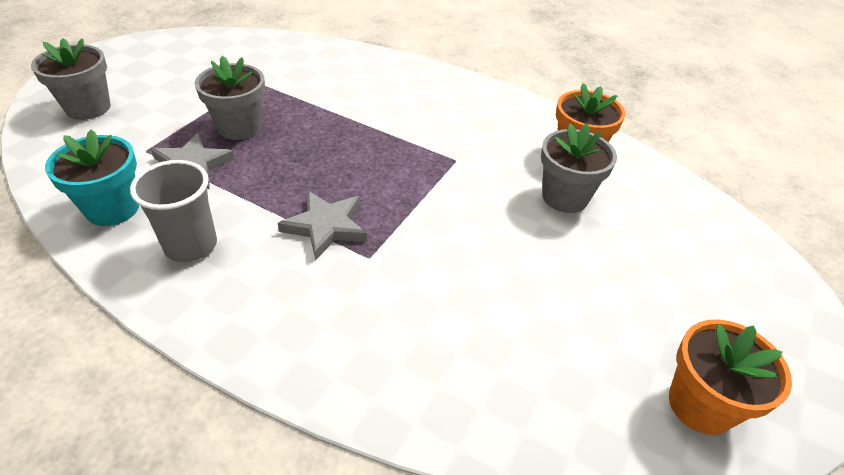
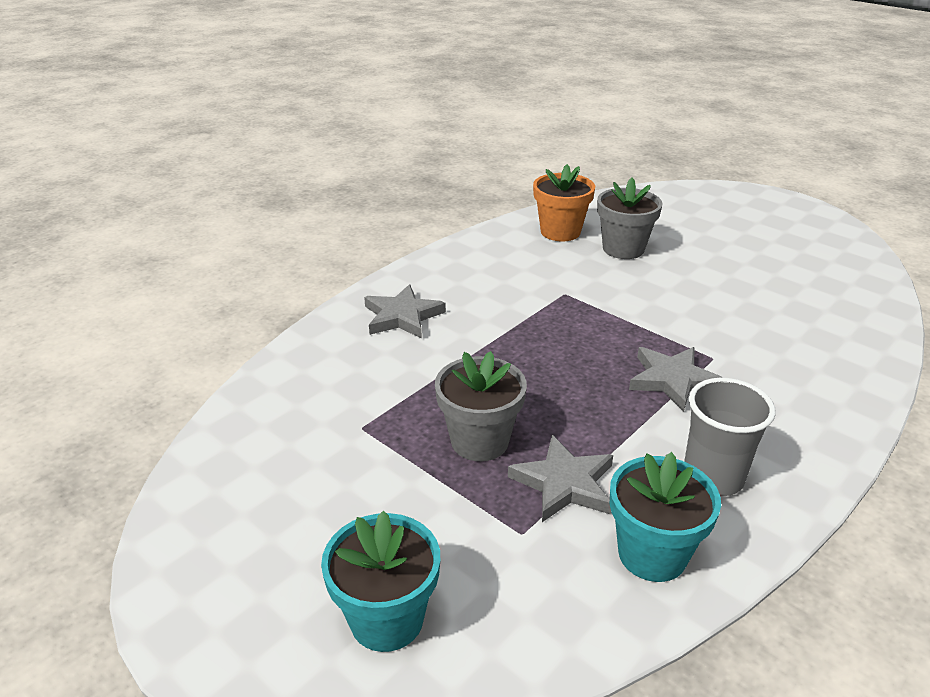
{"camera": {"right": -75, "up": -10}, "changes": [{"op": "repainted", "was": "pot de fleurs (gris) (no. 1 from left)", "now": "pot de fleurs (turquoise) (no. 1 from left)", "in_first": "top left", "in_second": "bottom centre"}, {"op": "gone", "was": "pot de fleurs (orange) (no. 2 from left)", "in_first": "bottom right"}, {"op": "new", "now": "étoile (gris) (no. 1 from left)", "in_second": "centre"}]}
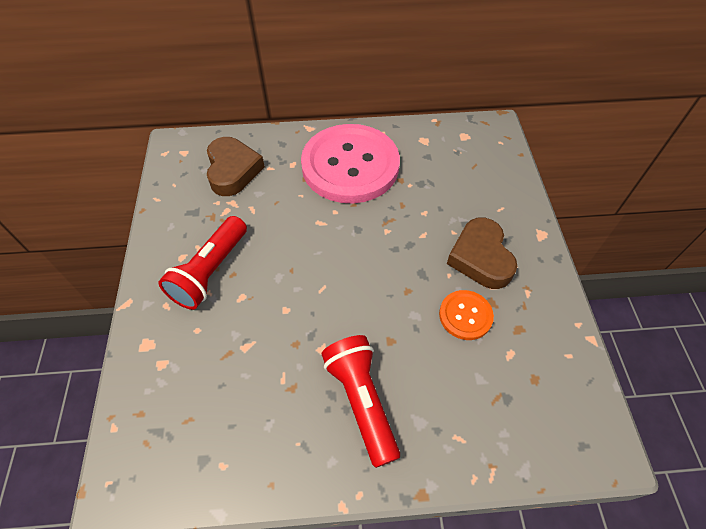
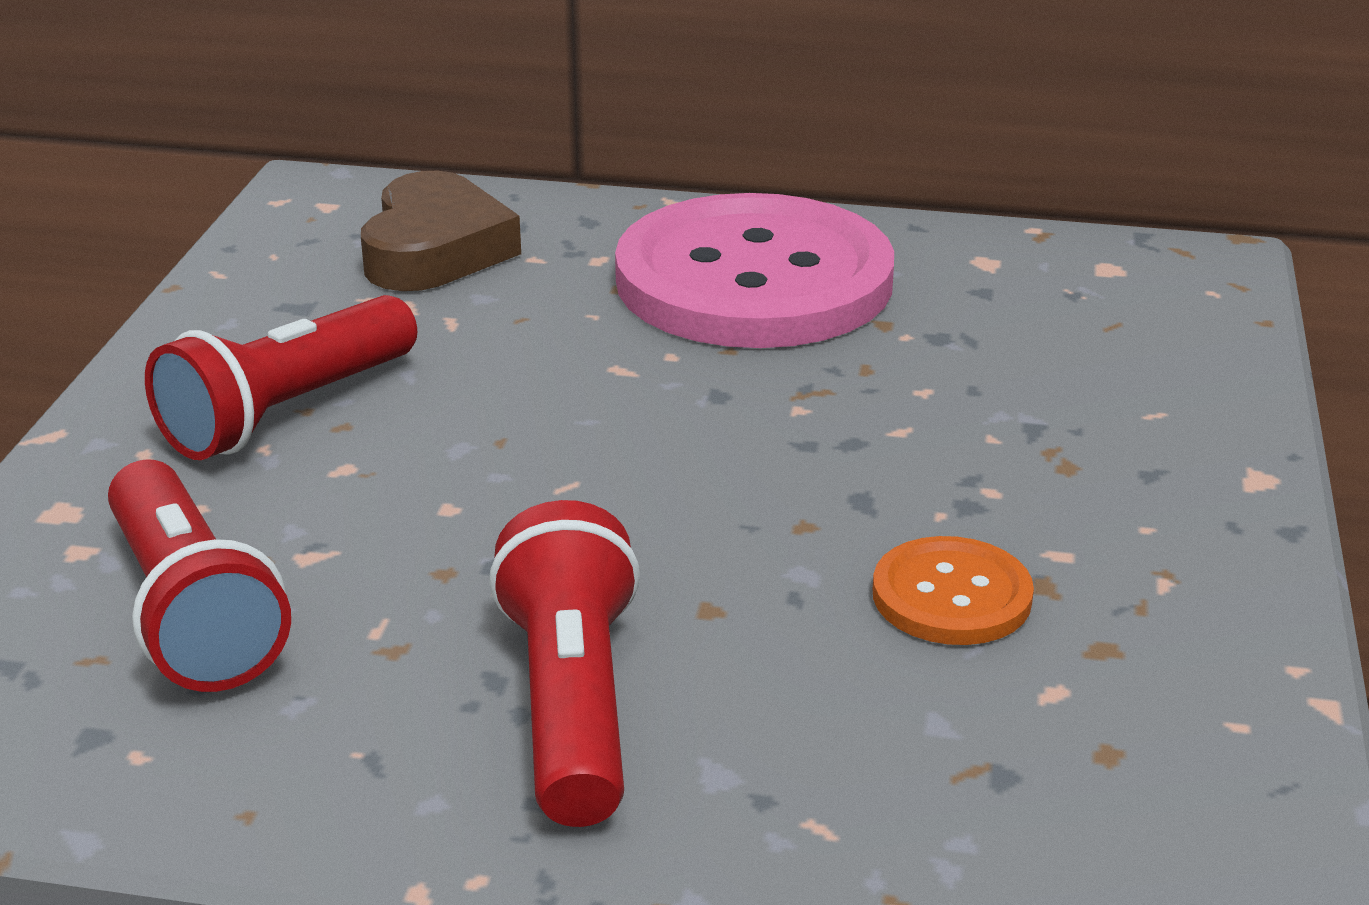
{"camera": {"right": 15, "up": -25}, "changes": [{"op": "gone", "was": "cœur (marron) (no. 2 from left)", "in_first": "middle right"}, {"op": "new", "now": "lampe de poche (rouge) (no. 1 from left)", "in_second": "middle left"}]}
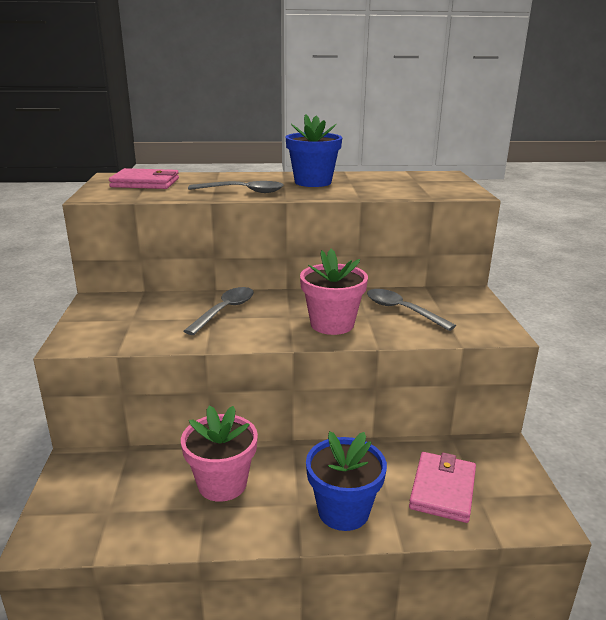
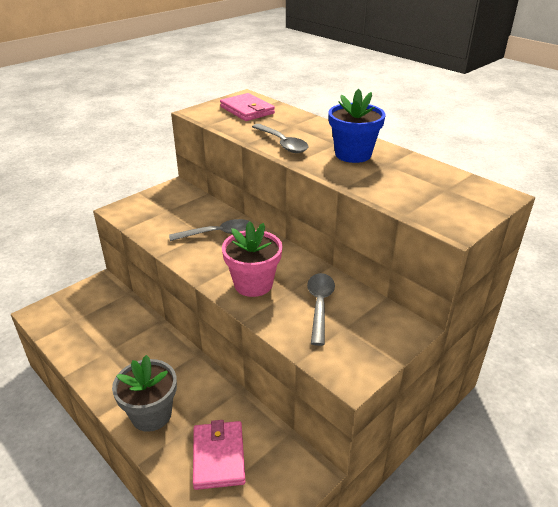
{"camera": {"right": 50, "up": 10}, "changes": [{"op": "gone", "was": "pot de fleurs (rose) (no. 1 from left)", "in_first": "bottom centre"}, {"op": "repainted", "was": "pot de fleurs (bleu) (no. 2 from left)", "now": "pot de fleurs (gris)", "in_first": "bottom centre", "in_second": "bottom left"}, {"op": "rotated", "was": "portefeuille (rose) (no. 2 from left in the first image)", "in_first": "bottom right", "in_second": "bottom centre", "clockwise": -75}]}
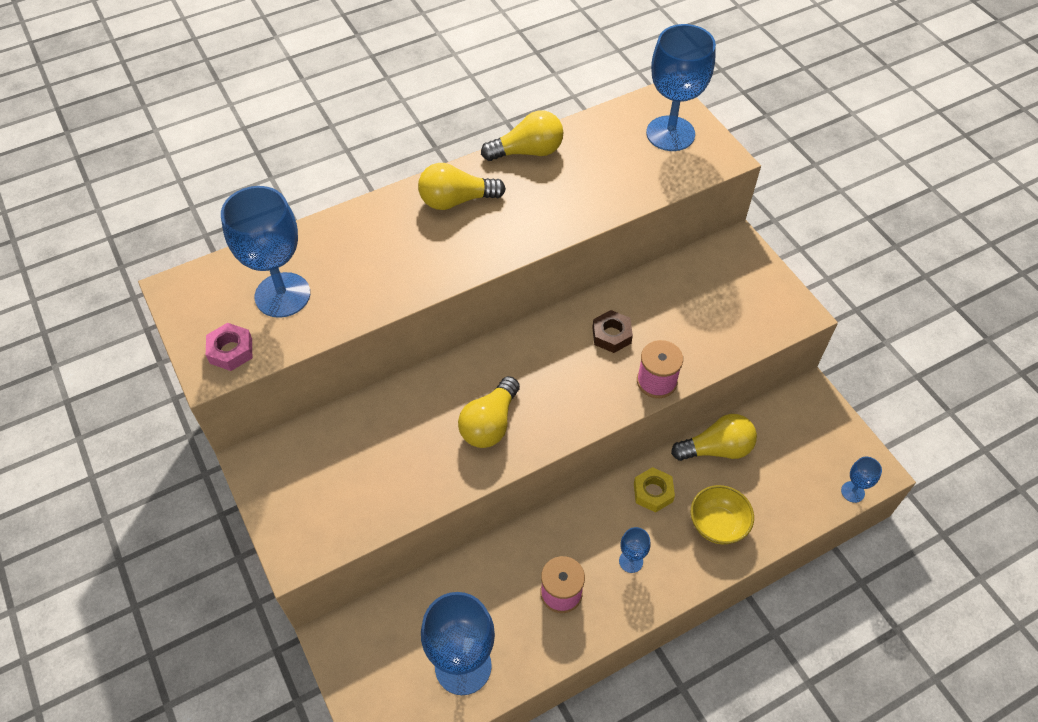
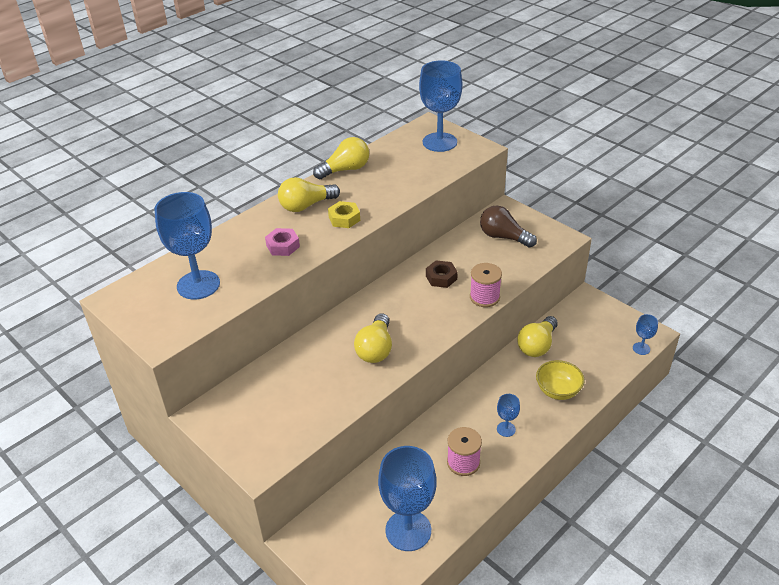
{"camera": {"right": -15, "up": -15}, "changes": [{"op": "shifted", "was": "écrou (rose)", "in_first": "middle left", "in_second": "centre"}, {"op": "shifted", "was": "écrou (jaune)", "in_first": "bottom centre", "in_second": "centre"}, {"op": "rotated", "was": "ampoule (jaune) (no. 4 from left)", "in_first": "middle right", "in_second": "middle right", "clockwise": 150}, {"op": "new", "now": "ampoule (marron)", "in_second": "centre"}]}
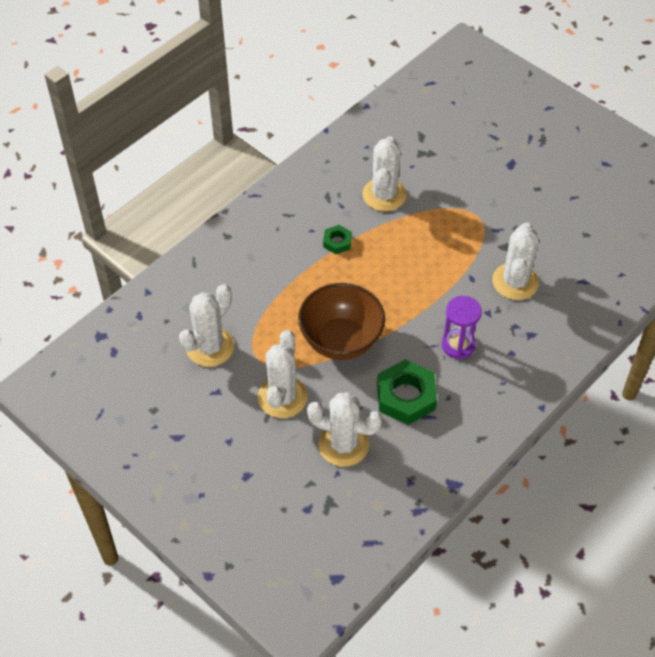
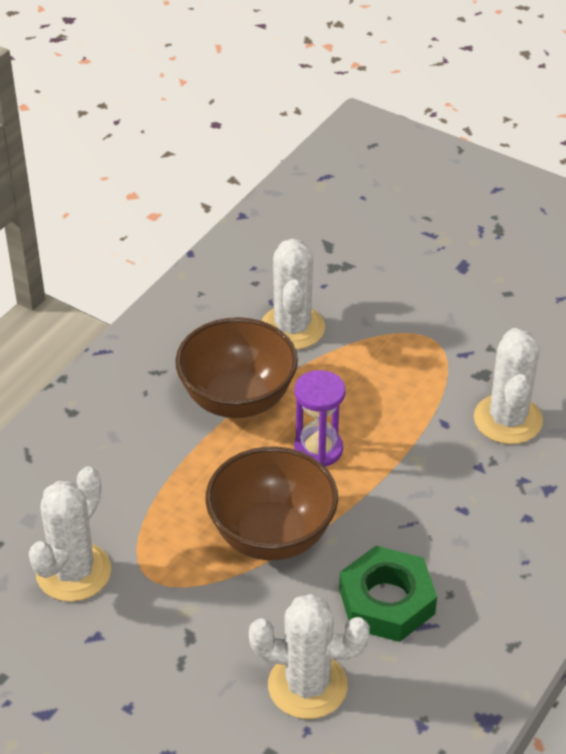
{"camera": {"right": -10, "up": -10}, "changes": [{"op": "gone", "was": "cactus (blanc) (no. 2 from left)", "in_first": "centre"}, {"op": "swapped", "was": "écrou (vert) (no. 1 from left)", "now": "bol (marron) (no. 1 from left)", "in_first": "centre", "in_second": "centre"}, {"op": "shifted", "was": "sablier (violet)", "in_first": "middle right", "in_second": "centre"}]}
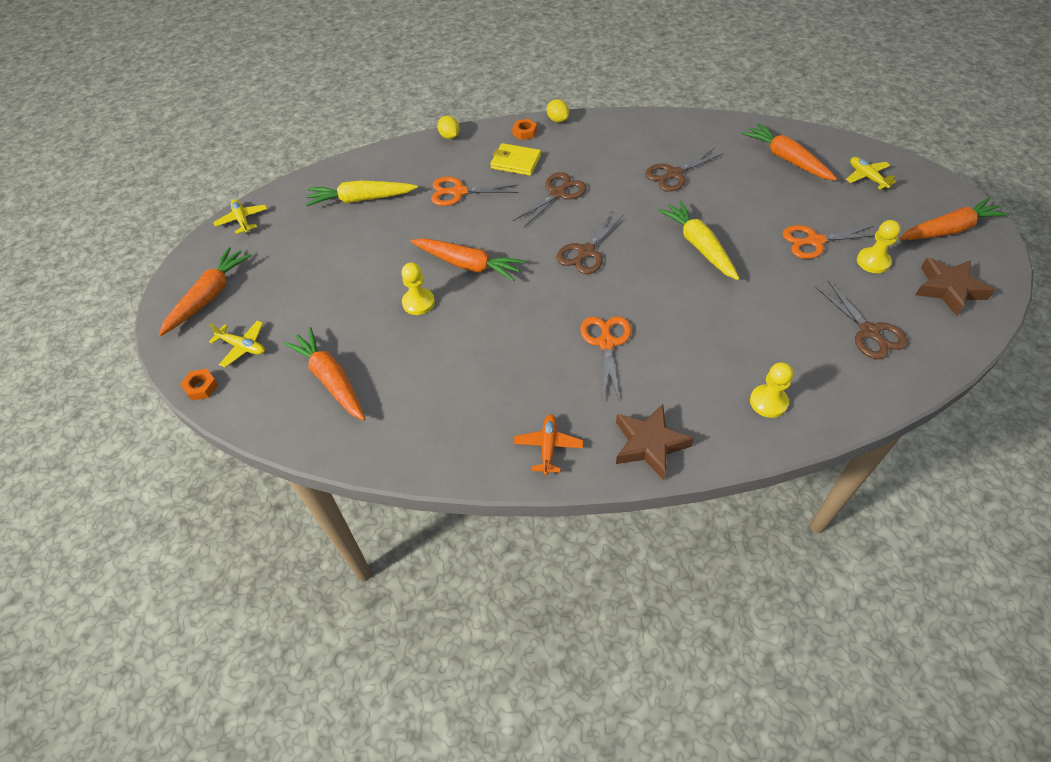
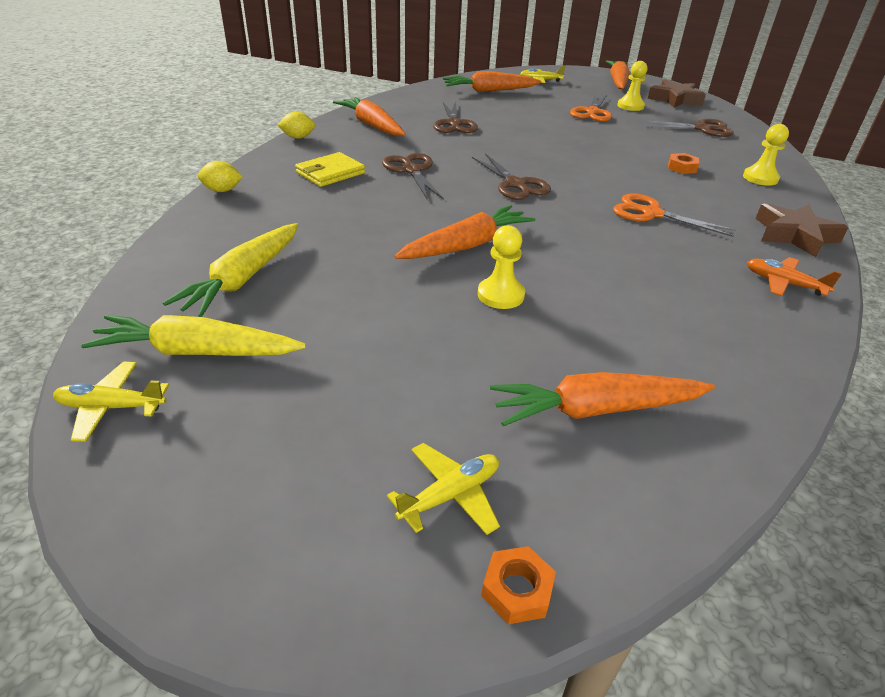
{"camera": {"right": -65, "up": -15}, "changes": [{"op": "shifted", "was": "carotte (orange) (no. 1 from left)", "in_first": "middle left", "in_second": "top centre"}, {"op": "gone", "was": "ciseaux (orange) (no. 1 from left)", "in_first": "top centre"}, {"op": "shifted", "was": "écrou (orange) (no. 2 from left)", "in_first": "top centre", "in_second": "top right"}, {"op": "shifted", "was": "carotte (jaune) (no. 2 from left in the first image)", "now": "carotte (jaune) (no. 1 from left)", "in_first": "top centre", "in_second": "middle left"}]}
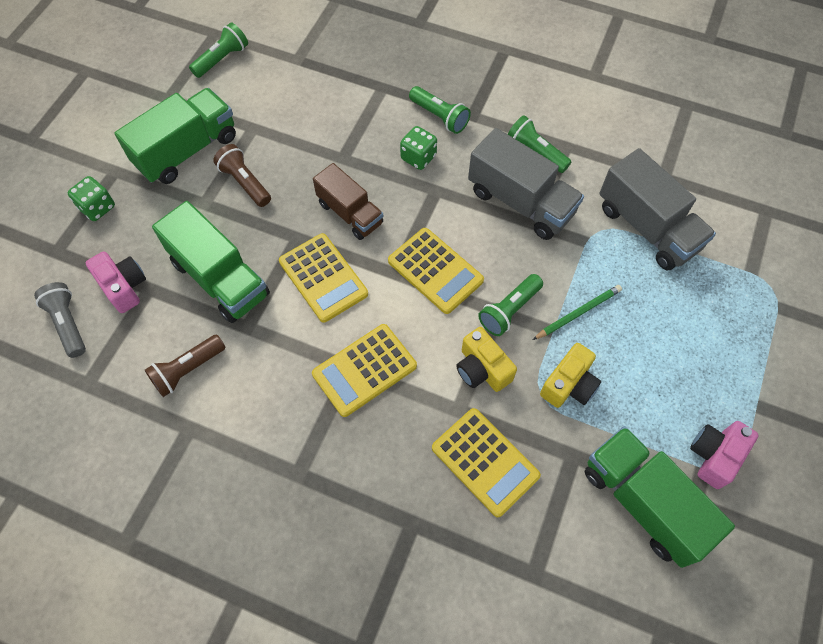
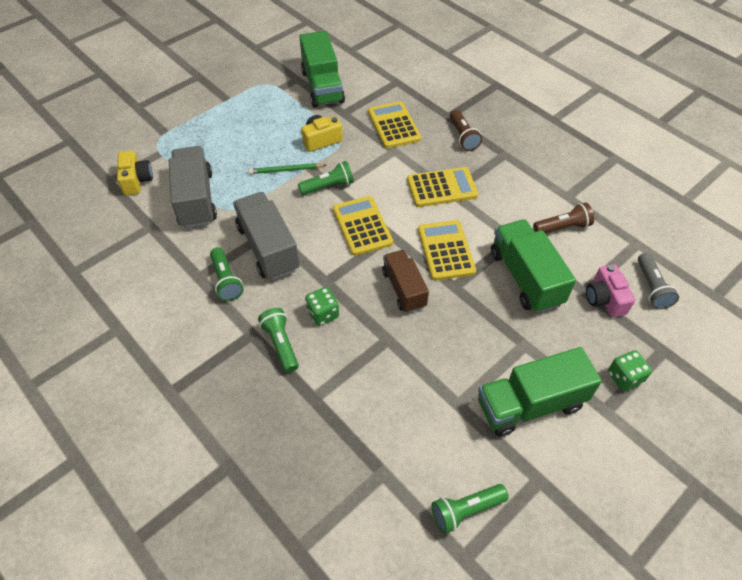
{"camera": {"right": -155, "up": -10}, "changes": [{"op": "shifted", "was": "lampe de poche (marron) (no. 2 from left in the first image)", "now": "lampe de poche (marron) (no. 1 from left)", "in_first": "top left", "in_second": "top centre"}, {"op": "shifted", "was": "appareil photo (jaune) (no. 1 from left)", "in_first": "centre", "in_second": "top left"}, {"op": "gone", "was": "appareil photo (rose) (no. 2 from left)", "in_first": "bottom right"}]}
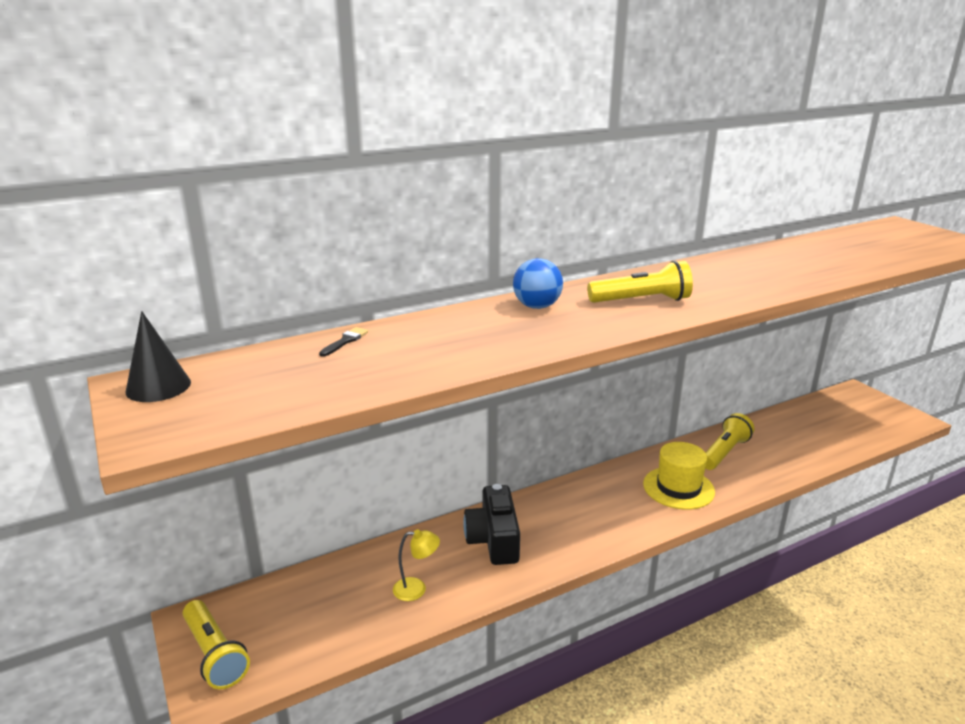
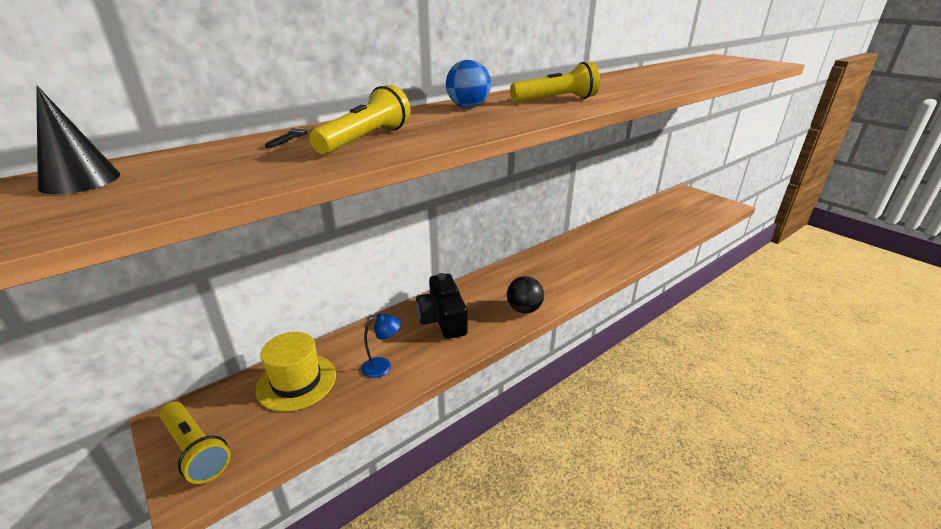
{"camera": {"right": -10, "up": 5}, "changes": [{"op": "repainted", "was": "lampe (jaune)", "now": "lampe (bleu)", "in_first": "bottom centre", "in_second": "centre"}, {"op": "shifted", "was": "chapeau (jaune)", "in_first": "middle right", "in_second": "bottom left"}, {"op": "shifted", "was": "lampe de poche (jaune) (no. 3 from left in the first image)", "now": "lampe de poche (jaune) (no. 2 from left)", "in_first": "middle right", "in_second": "top centre"}, {"op": "new", "now": "balle (noir)", "in_second": "centre"}]}
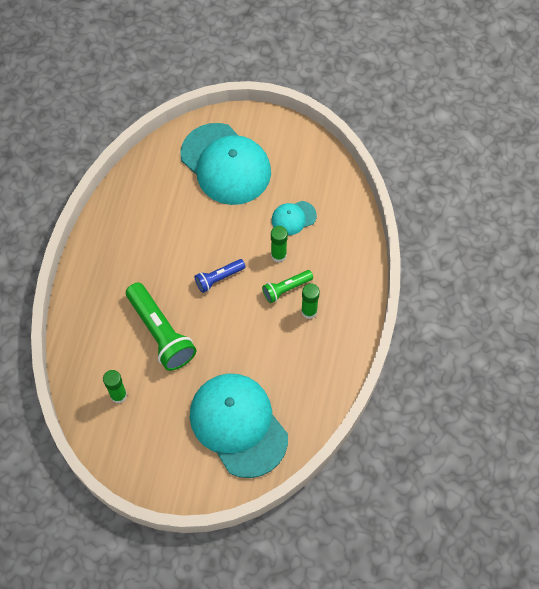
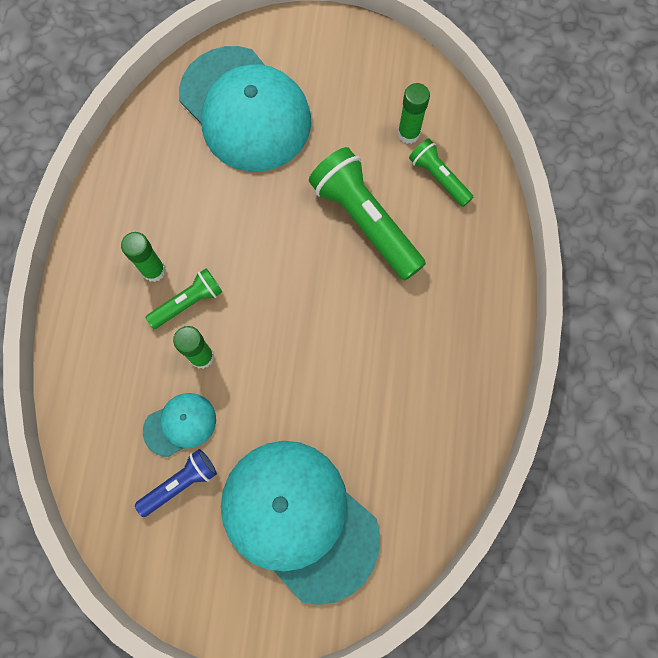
{"camera": {"right": 175, "up": 10}, "changes": [{"op": "shifted", "was": "lampe de poche (bleu)", "in_first": "centre", "in_second": "bottom left"}, {"op": "new", "now": "lampe de poche (vert) (no. 3 from left)", "in_second": "top right"}]}
